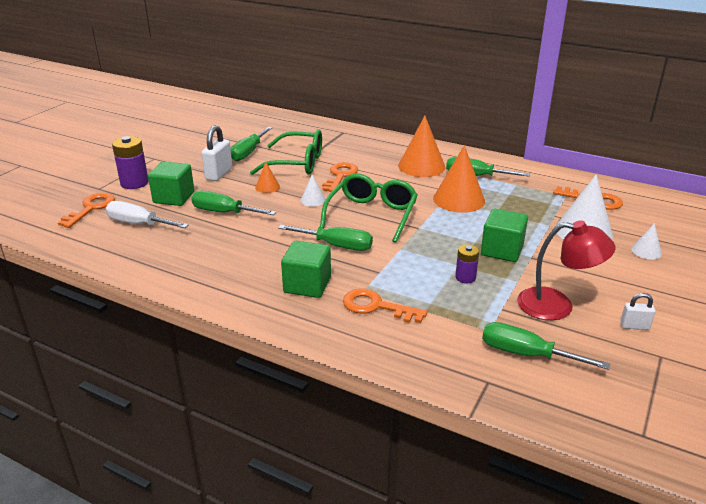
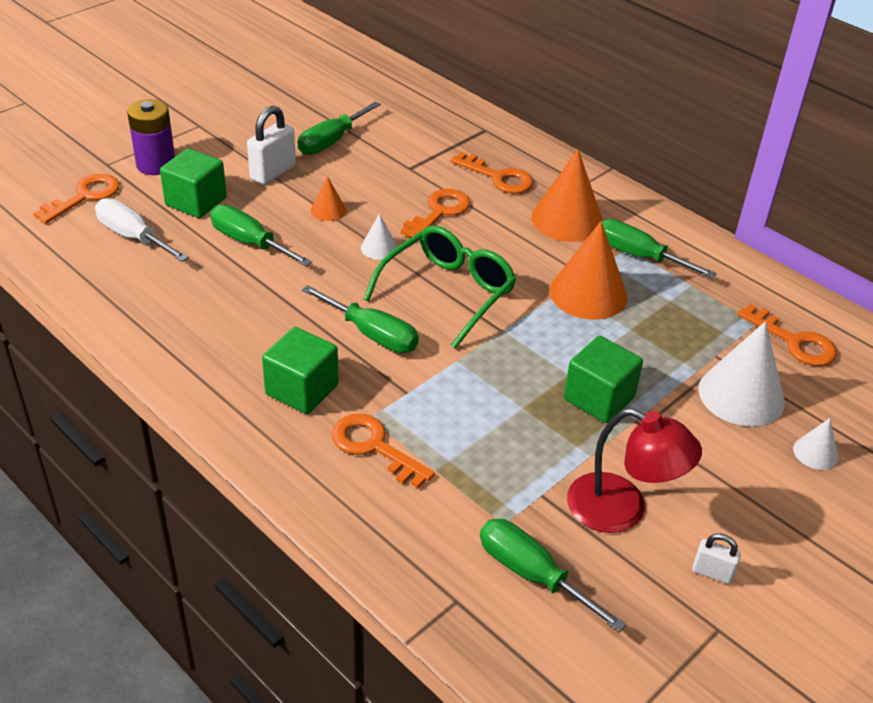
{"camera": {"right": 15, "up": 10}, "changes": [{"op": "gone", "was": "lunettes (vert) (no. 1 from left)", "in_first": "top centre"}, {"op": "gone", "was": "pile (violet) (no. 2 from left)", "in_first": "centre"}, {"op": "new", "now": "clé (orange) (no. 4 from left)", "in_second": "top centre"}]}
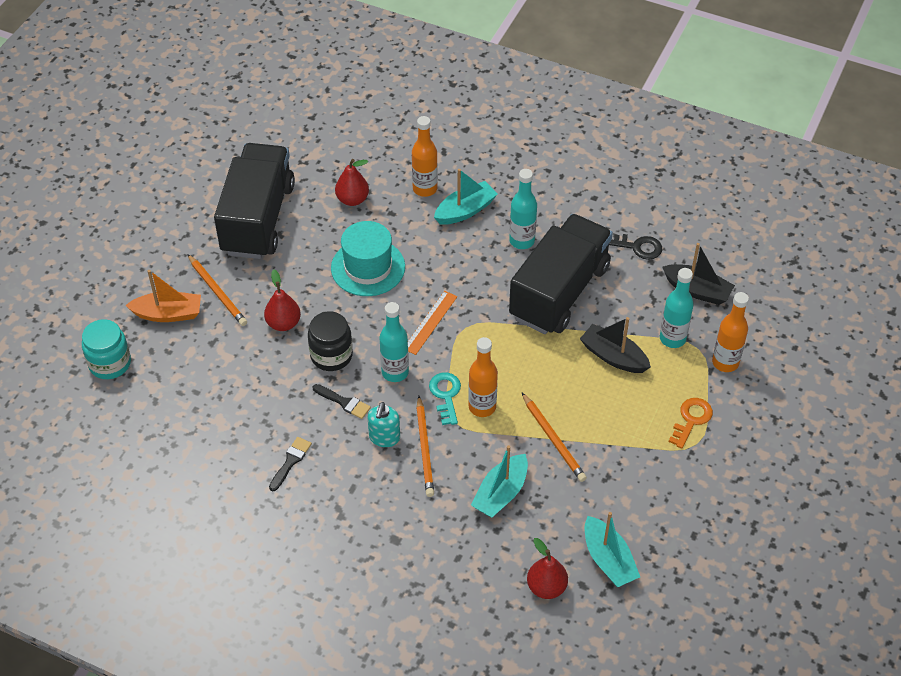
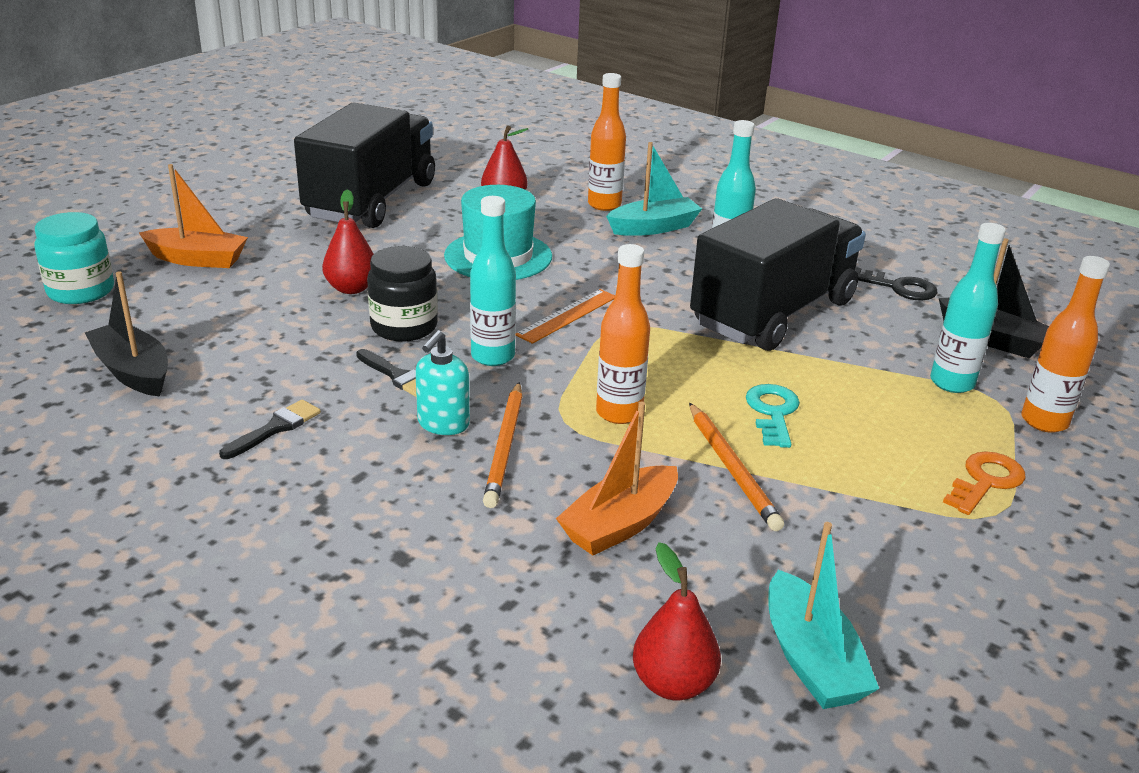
{"camera": {"right": 10, "up": -20}, "changes": [{"op": "gone", "was": "crayon (orange) (no. 1 from left)", "in_first": "middle left"}, {"op": "shifted", "was": "clé (turquoise)", "in_first": "centre", "in_second": "middle right"}, {"op": "repainted", "was": "bateau (turquoise) (no. 2 from left)", "now": "bateau (orange) (no. 2 from left)", "in_first": "bottom centre", "in_second": "centre"}, {"op": "shifted", "was": "bateau (noir) (no. 1 from left)", "in_first": "middle right", "in_second": "middle left"}]}
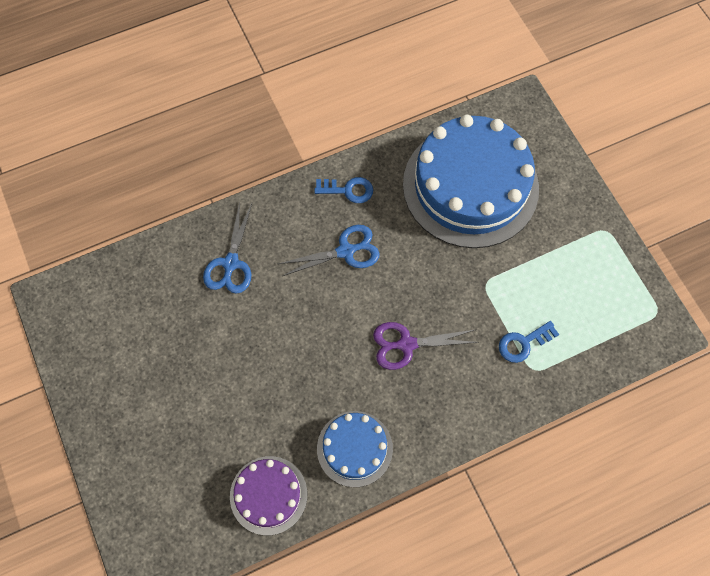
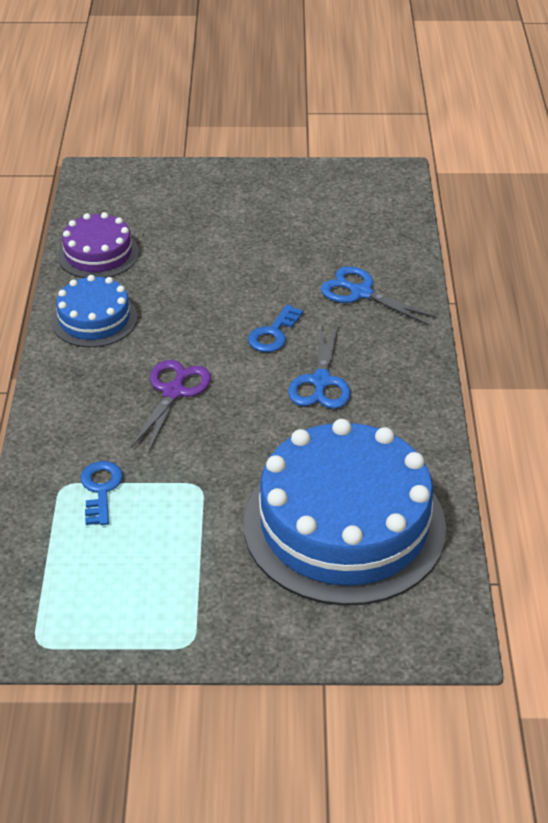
{"camera": {"right": 115, "up": -25}, "changes": [{"op": "shifted", "was": "clé (bleu) (no. 1 from left in the first image)", "now": "clé (bleu) (no. 2 from left)", "in_first": "top centre", "in_second": "centre"}]}
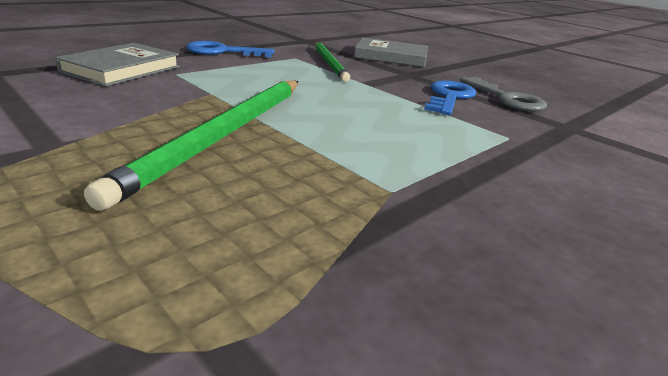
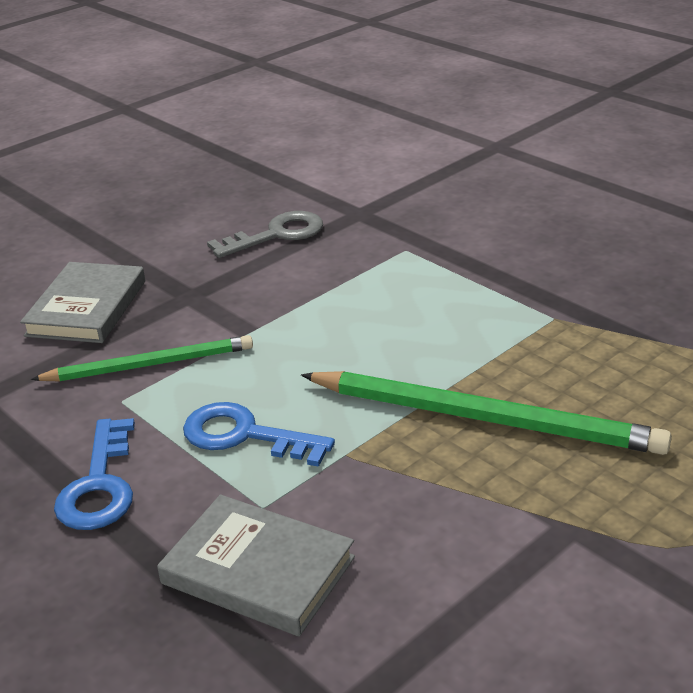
{"camera": {"right": -85, "up": 5}, "changes": [{"op": "shifted", "was": "clé (bleu) (no. 2 from left)", "in_first": "top right", "in_second": "centre"}]}
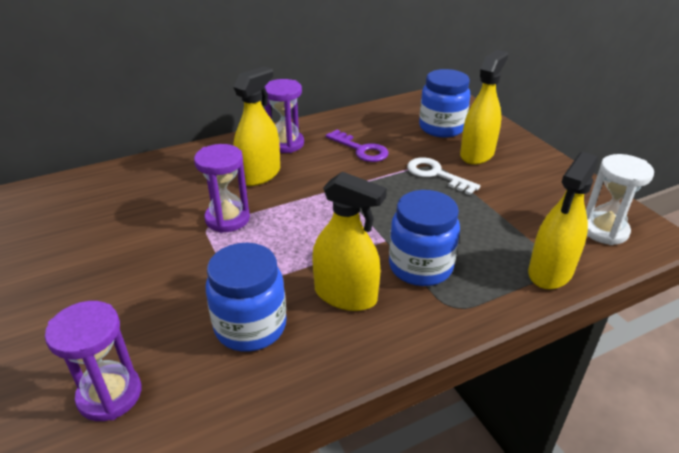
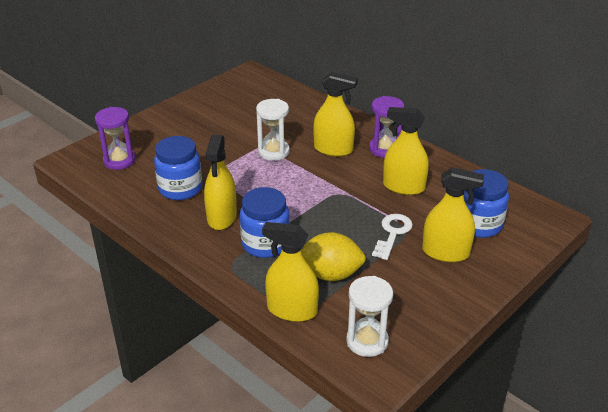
{"camera": {"right": 70, "up": 0}, "changes": [{"op": "repainted", "was": "sablier (violet) (no. 2 from left)", "now": "sablier (blanc) (no. 1 from left)", "in_first": "middle left", "in_second": "top centre"}, {"op": "swapped", "was": "clé (violet)", "now": "vaporisateur (jaune) (no. 4 from left)", "in_first": "top centre", "in_second": "middle right"}, {"op": "new", "now": "citron (jaune)", "in_second": "centre"}]}
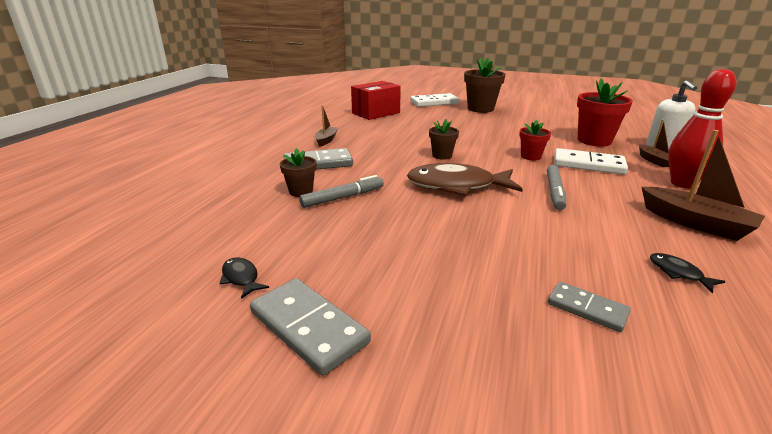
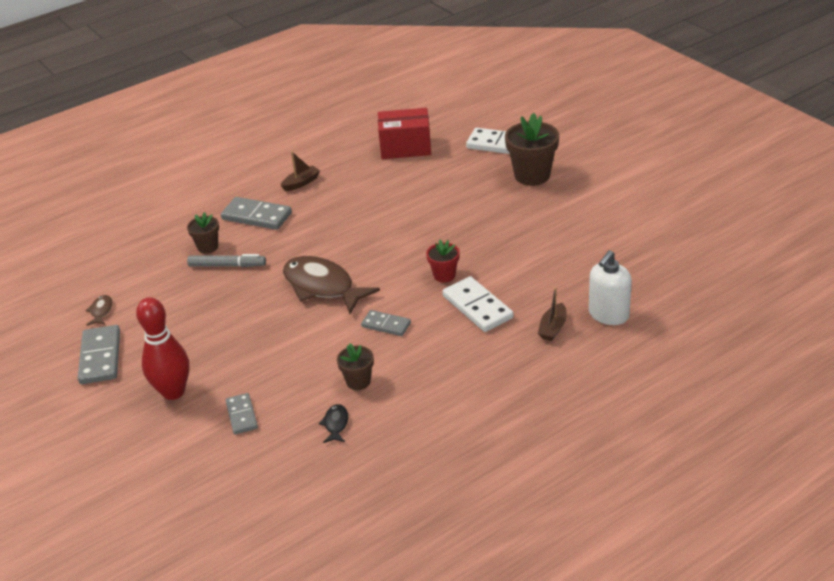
{"camera": {"right": 40, "up": 10}, "changes": [{"op": "repainted", "was": "poisson (noir) (no. 1 from left)", "now": "poisson (marron) (no. 1 from left)", "in_first": "middle left", "in_second": "middle left"}, {"op": "shifted", "was": "pot de fleurs (marron) (no. 2 from left)", "in_first": "top centre", "in_second": "centre"}, {"op": "swapped", "was": "feutre (gris) (no. 2 from left)", "now": "domino (gris) (no. 4 from left)", "in_first": "middle right", "in_second": "centre"}, {"op": "gone", "was": "pot de fleurs (rouge) (no. 2 from left)", "in_first": "top right"}, {"op": "gone", "was": "bateau (marron) (no. 3 from left)", "in_first": "middle right"}, {"op": "shifted", "was": "quille (rouge)", "in_first": "top right", "in_second": "middle left"}]}
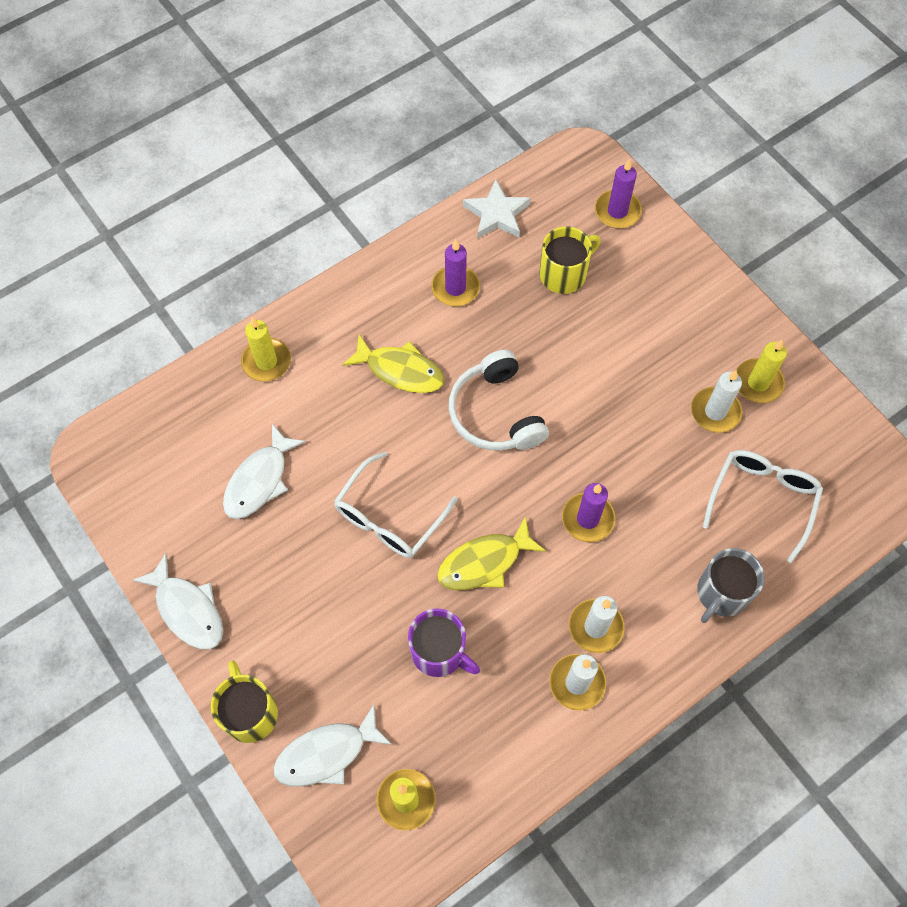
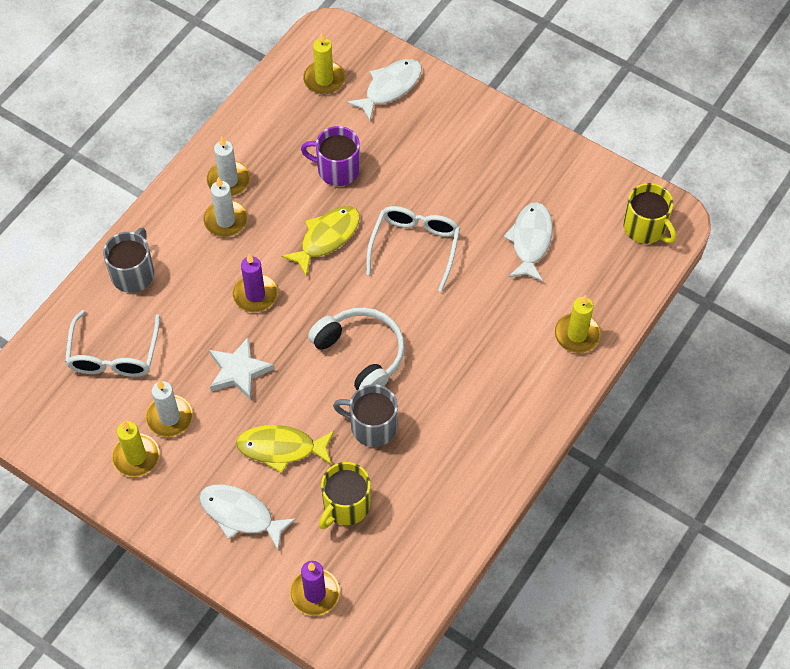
{"camera": {"right": 160, "up": -5}, "changes": [{"op": "shifted", "was": "poisson (blanc) (no. 1 from left)", "in_first": "middle left", "in_second": "bottom left"}, {"op": "shifted", "was": "tasse (jaune) (no. 1 from left in the first image)", "now": "tasse (jaune) (no. 2 from left)", "in_first": "bottom left", "in_second": "top right"}, {"op": "shifted", "was": "poisson (jaune) (no. 1 from left)", "in_first": "centre", "in_second": "bottom centre"}, {"op": "gone", "was": "bougie (violet) (no. 1 from left)", "in_first": "top centre"}, {"op": "shifted", "was": "étoile (blanc)", "in_first": "top centre", "in_second": "middle left"}, {"op": "new", "now": "tasse (gris) (no. 2 from left)", "in_second": "centre"}]}
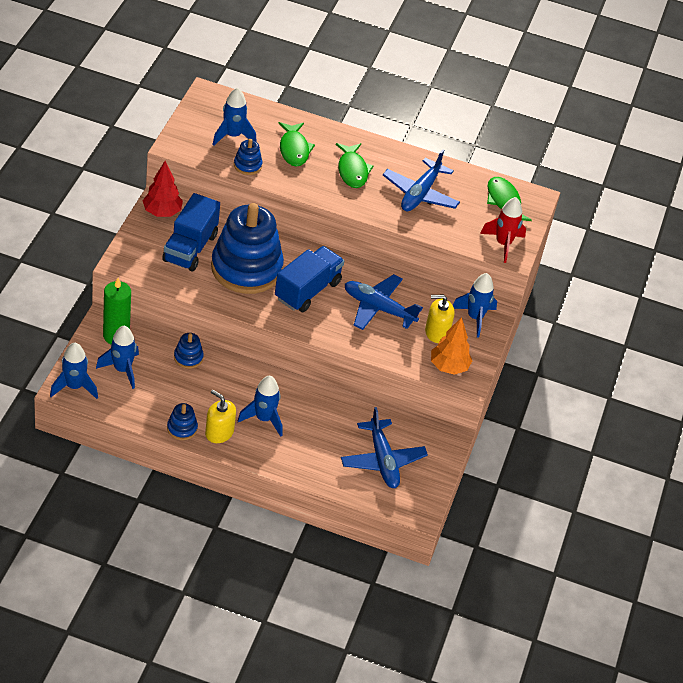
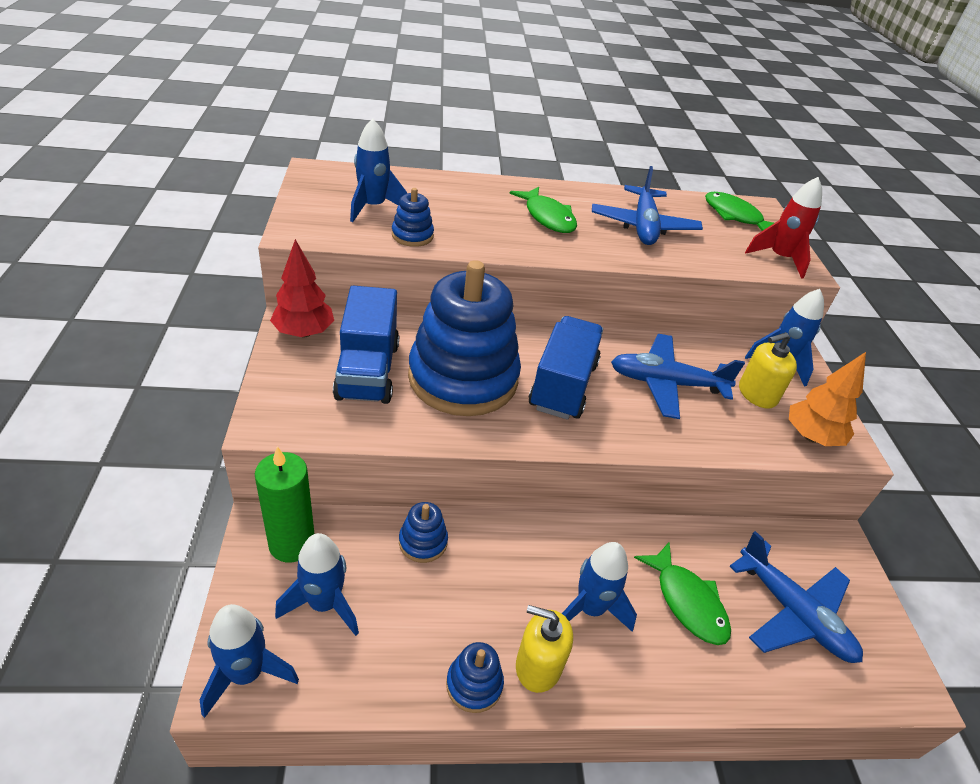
{"camera": {"right": -20, "up": -5}, "changes": [{"op": "shifted", "was": "poisson (vert) (no. 1 from left in the first image)", "now": "poisson (vert) (no. 2 from left)", "in_first": "top centre", "in_second": "bottom right"}]}
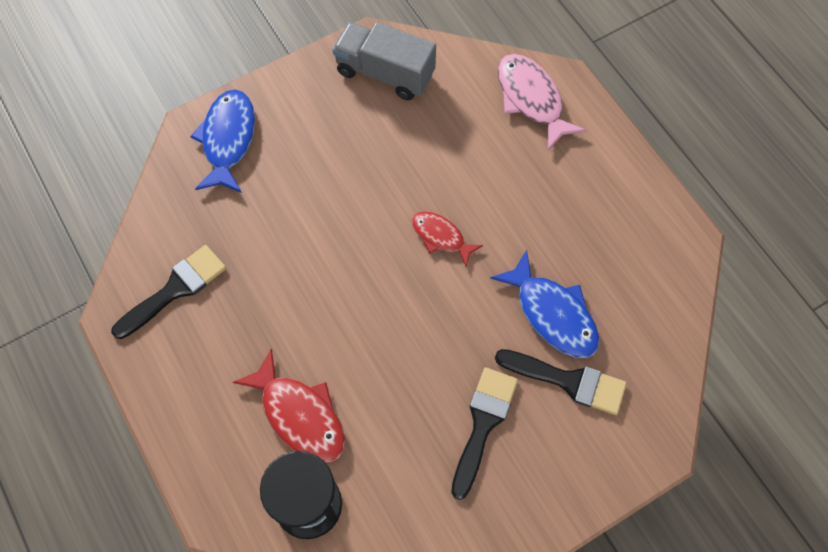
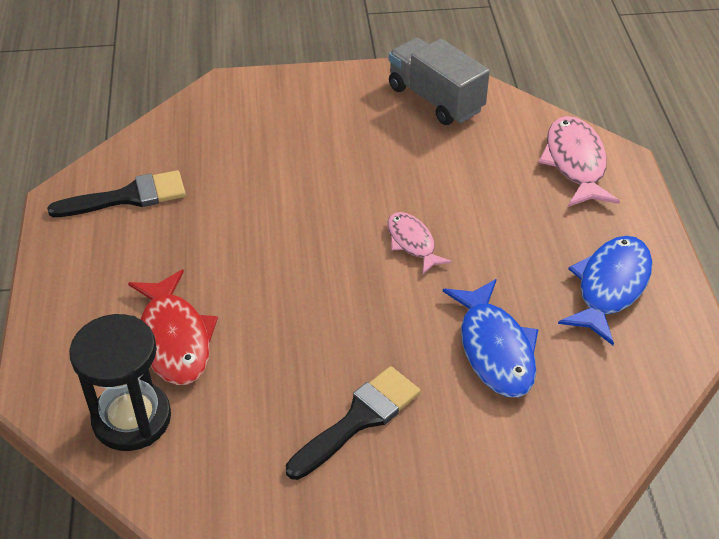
{"camera": {"right": 25, "up": -20}, "changes": [{"op": "shifted", "was": "poisson (bleu) (no. 1 from left in the first image)", "now": "poisson (bleu) (no. 2 from left)", "in_first": "top left", "in_second": "middle right"}, {"op": "repainted", "was": "poisson (rouge) (no. 2 from left)", "now": "poisson (rose) (no. 1 from left)", "in_first": "centre", "in_second": "centre"}, {"op": "gone", "was": "pinceau (noir) (no. 3 from left)", "in_first": "bottom right"}]}
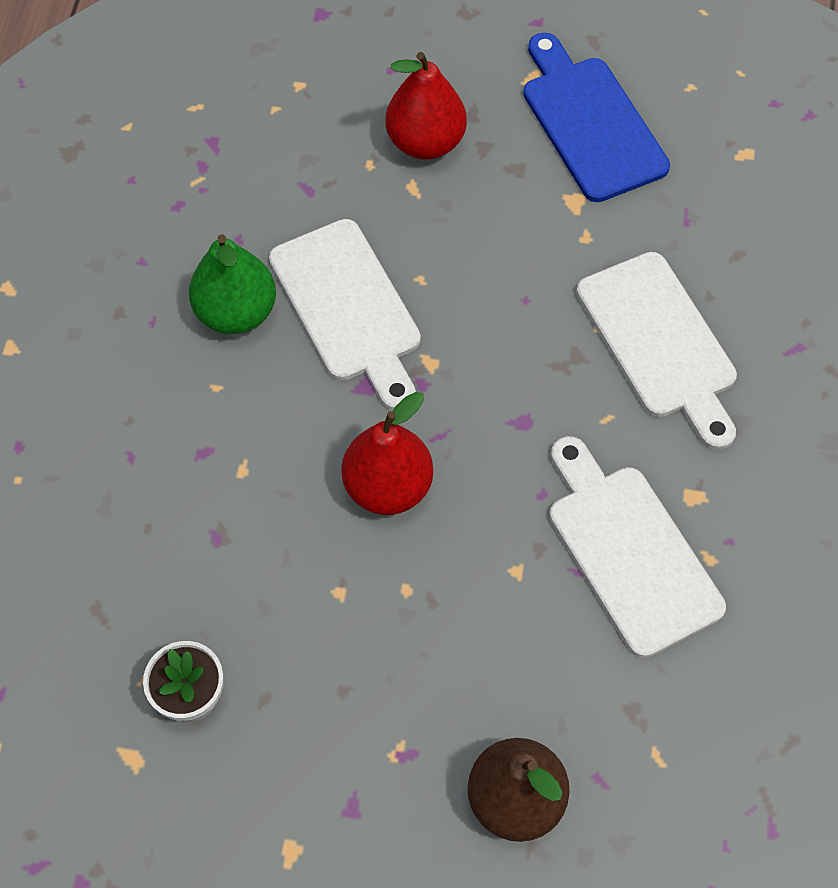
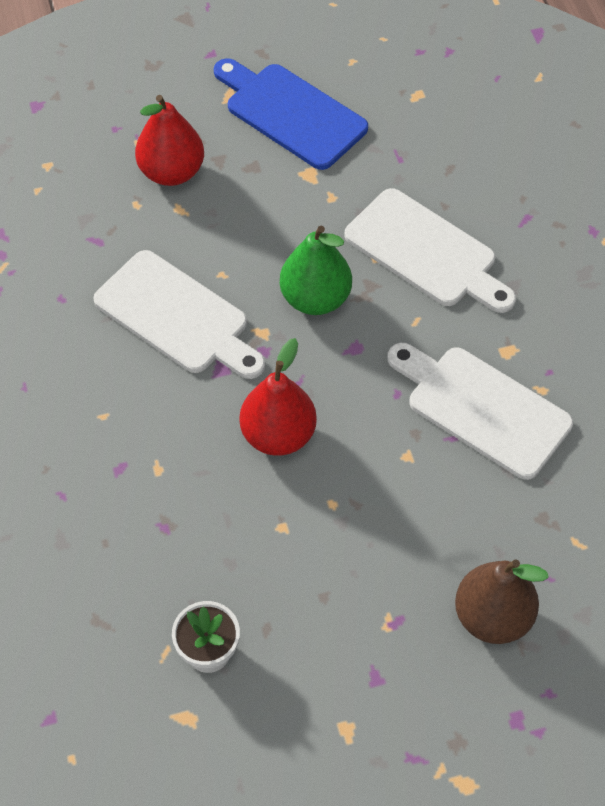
{"camera": {"right": -25, "up": -5}, "changes": [{"op": "shifted", "was": "poire (vert)", "in_first": "top left", "in_second": "centre"}]}
